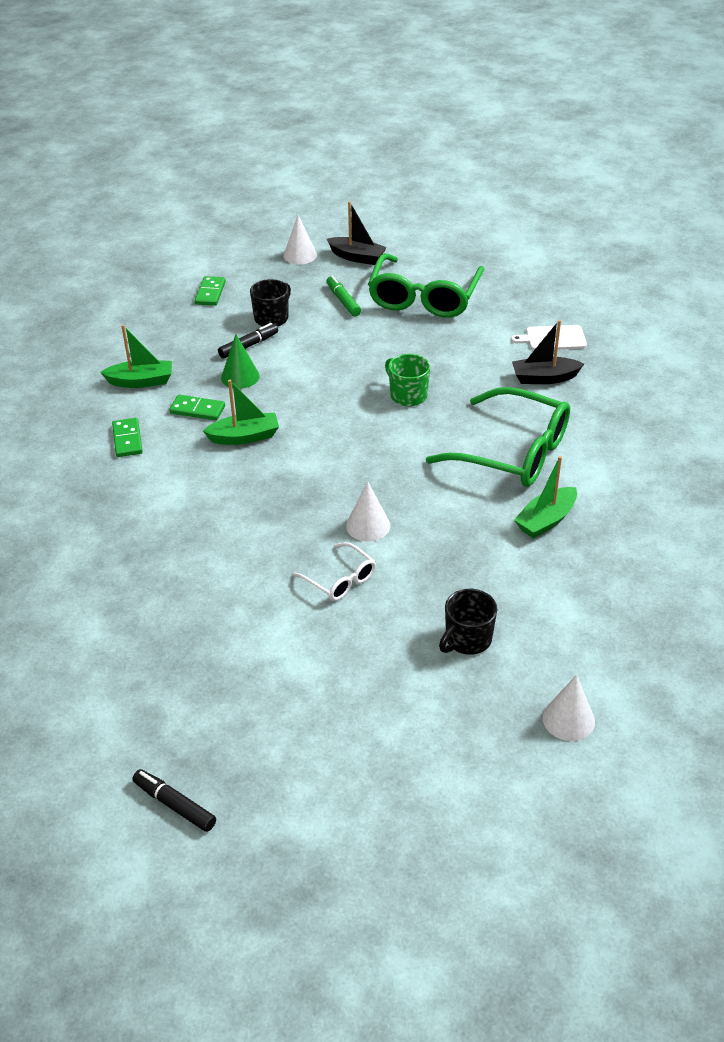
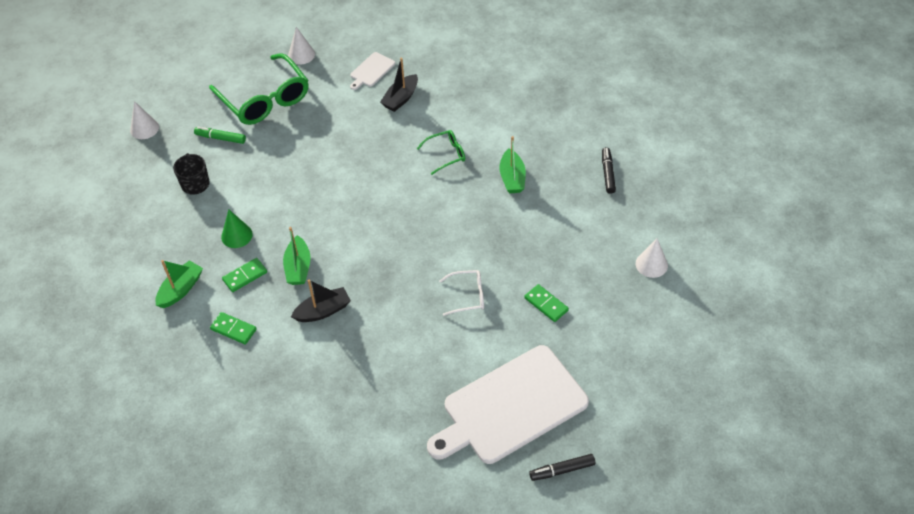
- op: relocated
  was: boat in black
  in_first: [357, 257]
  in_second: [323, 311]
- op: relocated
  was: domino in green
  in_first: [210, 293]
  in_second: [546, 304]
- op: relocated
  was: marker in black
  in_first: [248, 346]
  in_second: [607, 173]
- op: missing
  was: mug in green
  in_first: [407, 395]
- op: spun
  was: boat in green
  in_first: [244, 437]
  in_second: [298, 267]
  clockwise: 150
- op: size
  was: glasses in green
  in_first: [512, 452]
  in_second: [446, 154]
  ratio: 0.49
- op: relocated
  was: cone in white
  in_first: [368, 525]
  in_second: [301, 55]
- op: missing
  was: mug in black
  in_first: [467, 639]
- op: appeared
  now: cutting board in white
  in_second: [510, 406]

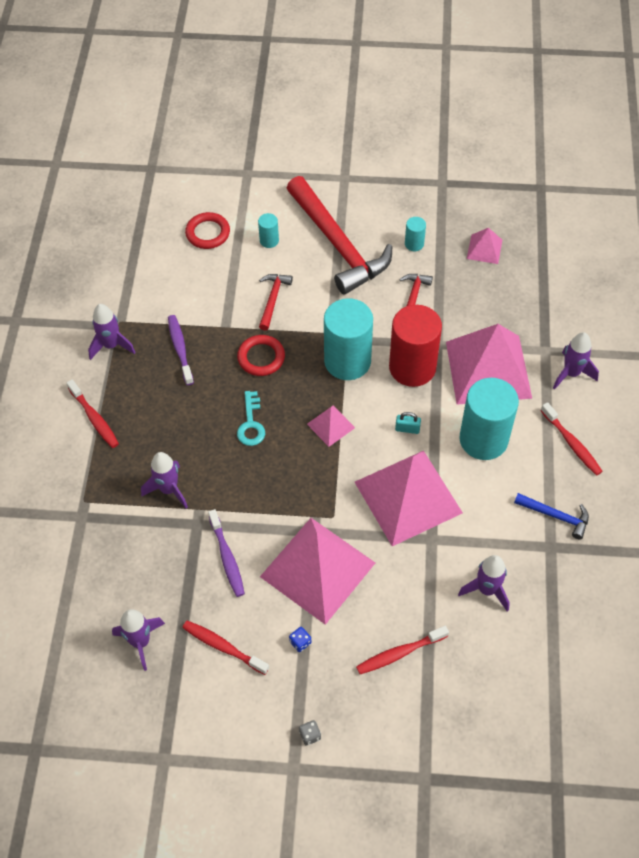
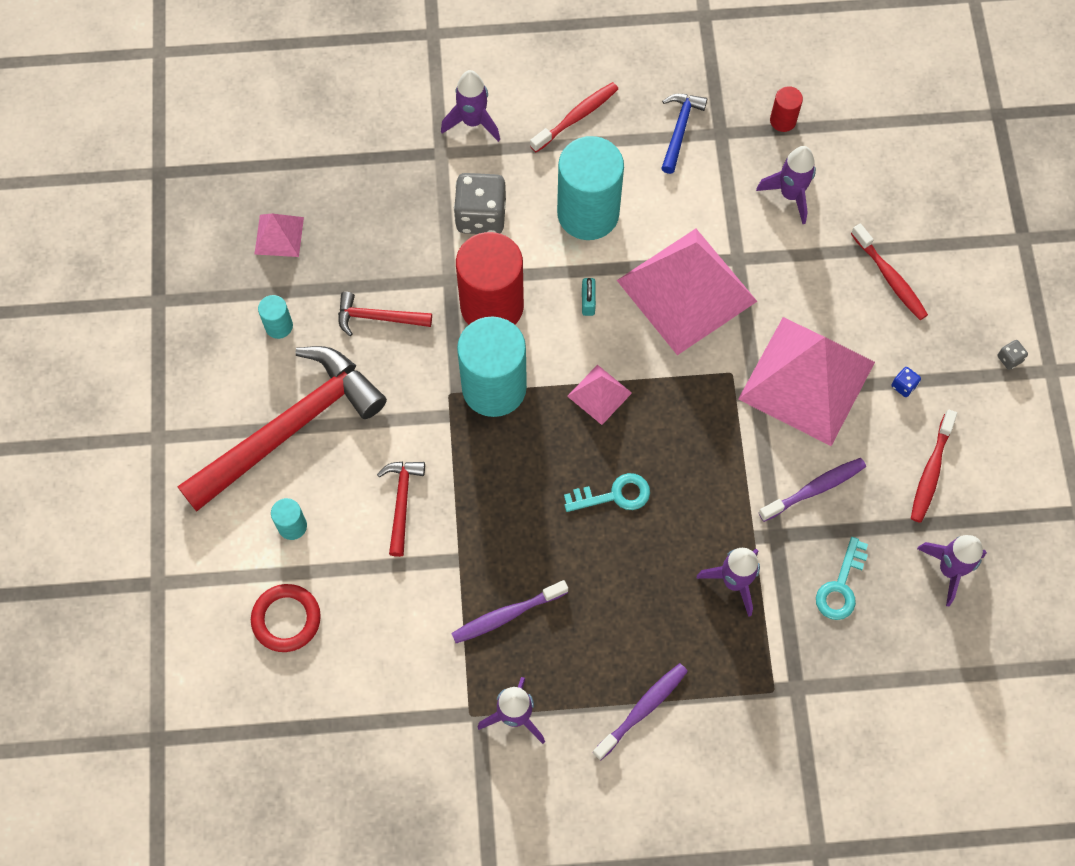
- op: spun
  was: hammer in red
  in_first: [273, 299]
  in_second: [401, 502]
  clockwise: 90
- op: exchanged
  was: pyramid in pink
  now: dice in grey
  in_first: [488, 369]
  in_second: [481, 216]
- op: missing
  was: ring in red
  in_first: [261, 357]
- op: colour
  was: toothbrush in red
  now: toothbrush in purple
  in_first: [94, 418]
  in_second: [643, 709]
- op: appeared
  now: cylinder in red
  in_second: [783, 120]
- op: appeared
  now: key in turquoise
  in_second: [841, 586]

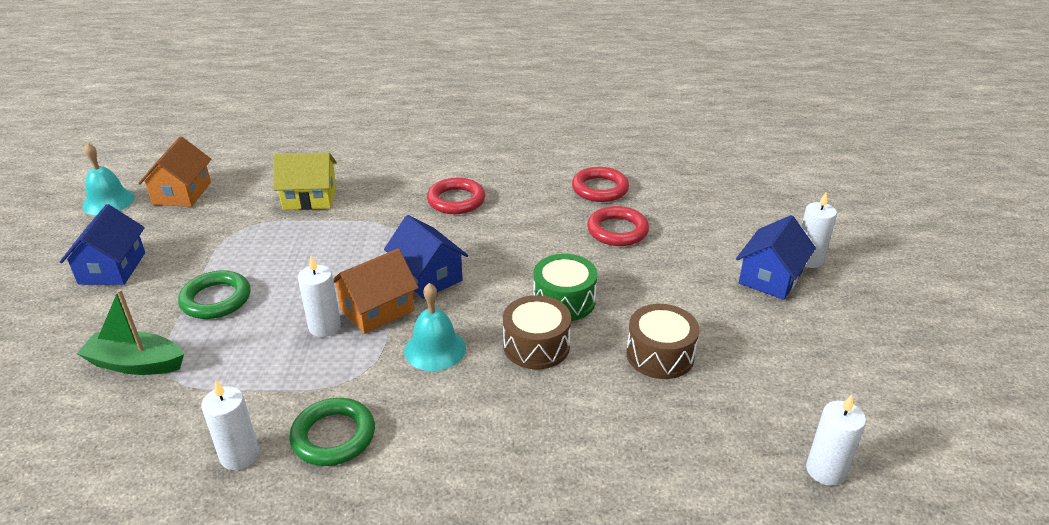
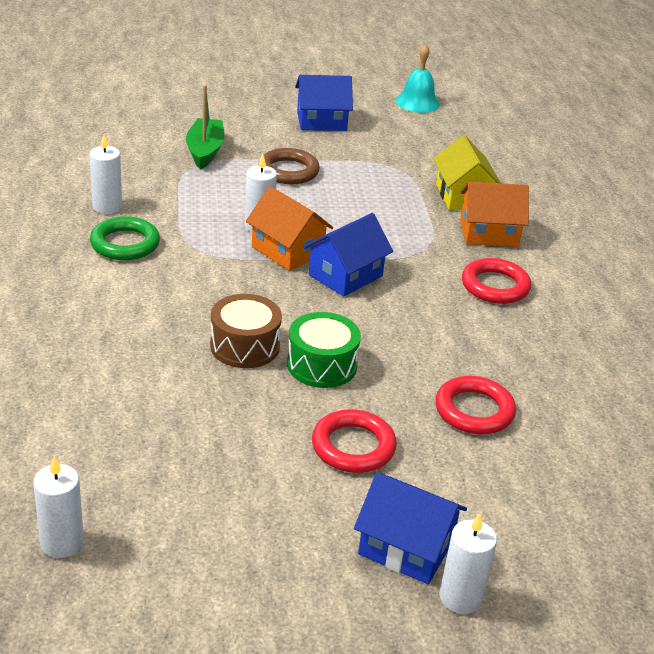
- op: relocated
  was: house in orange
  in_first: [182, 193]
  in_second: [489, 233]
- op: relocated
  was: ring in red
  in_first: [600, 189]
  in_second: [353, 446]
- op: colour
  was: ring in green
  now: ring in brown
  in_first: [216, 299]
  in_second: [288, 171]
- op: missing
  was: bell in turquoise
  in_first: [435, 349]
- op: missing
  was: drum in brown
  in_first: [660, 355]

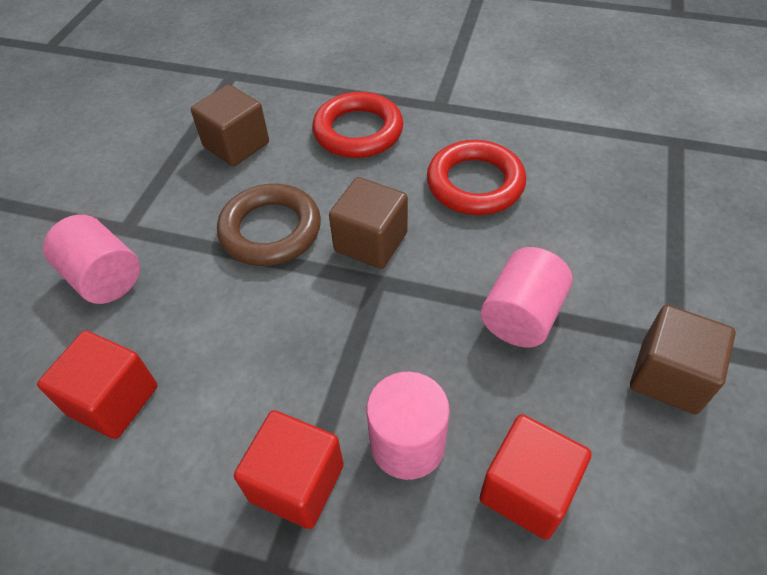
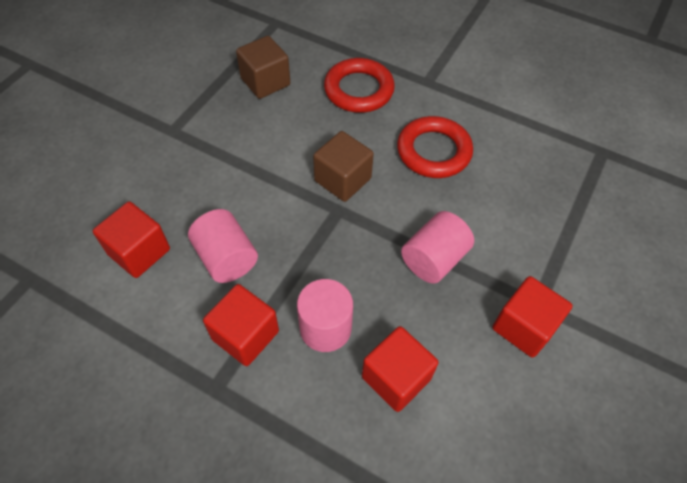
- op: missing
  was: ring in brown
  in_first: [270, 230]
- op: relocated
  was: cylinder in pink
  in_first: [104, 277]
  in_second: [226, 258]
- op: colour
  was: cube in brown
  now: cube in red
  in_first: [669, 376]
  in_second: [524, 327]

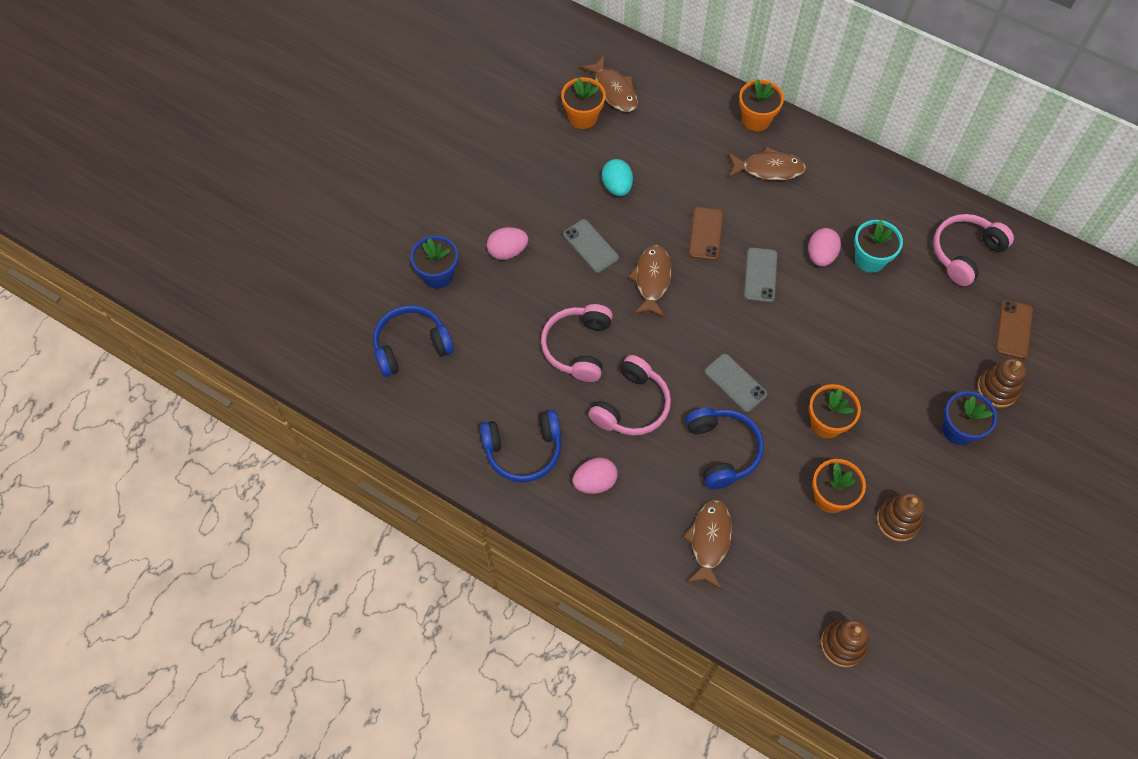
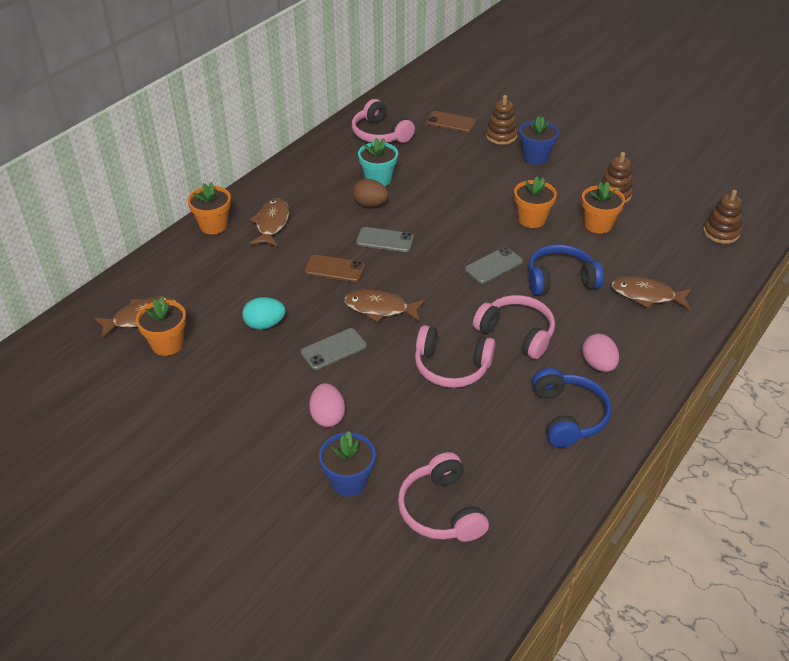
- op: colour
  was: egg in pink
  now: egg in brown
  in_first: [821, 255]
  in_second: [370, 204]
- op: colour
  was: headphones in blue
  now: headphones in pink
  in_first: [411, 346]
  in_second: [441, 510]

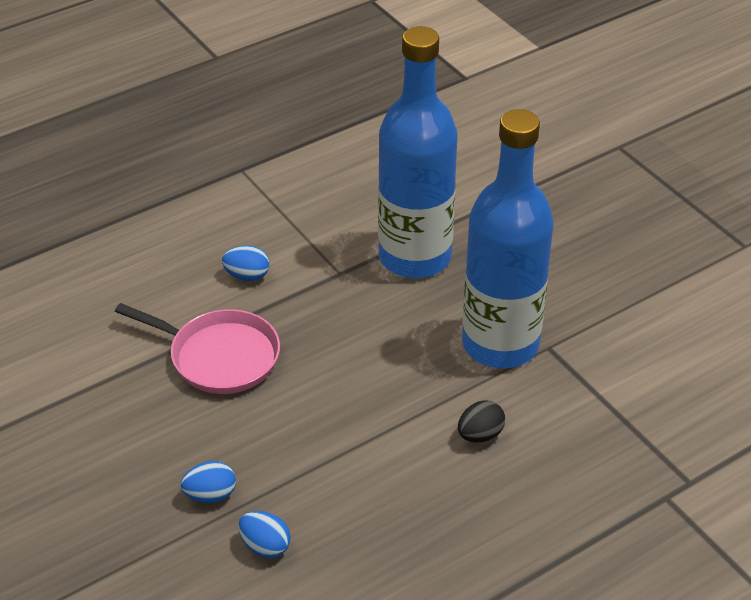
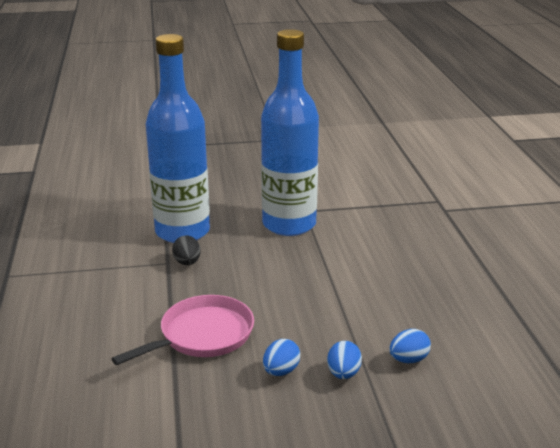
- op: relocated
  was: egg in blue
  in_first: [247, 276]
  in_second: [281, 371]
- op: relocated
  was: egg in black
  in_first: [480, 435]
  in_second: [187, 263]

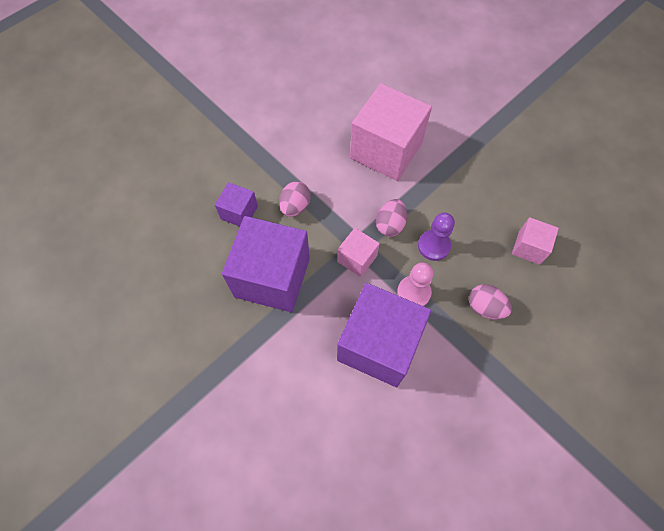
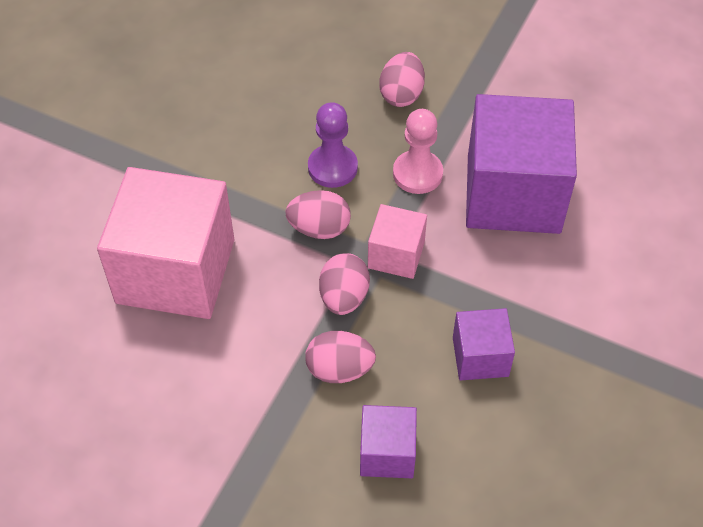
- op: size
  was: cube in purple
  in_first: [272, 277]
  in_second: [480, 356]
  ratio: 0.49
- op: missing
  was: cube in pink
  in_first: [529, 247]
- op: appeared
  now: egg in pink
  in_second: [344, 297]

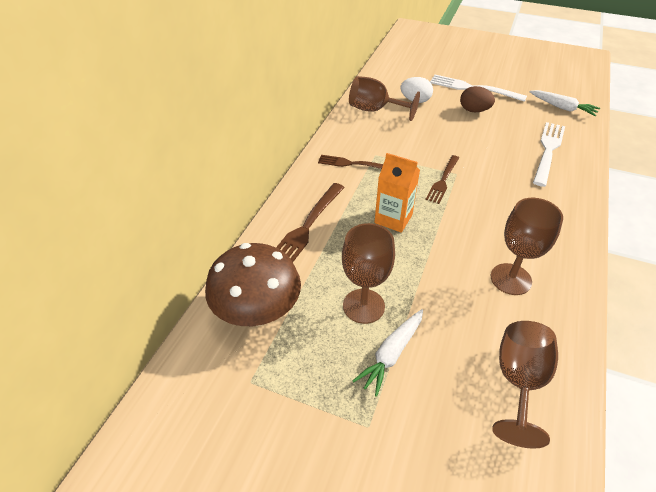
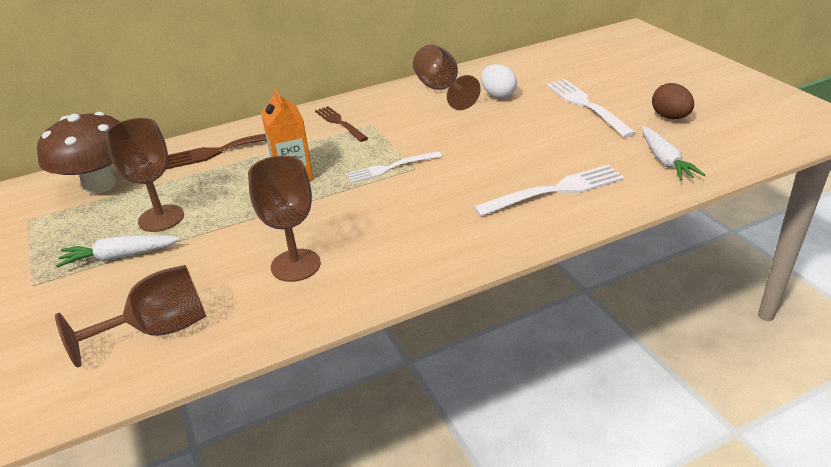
- op: relocated
  was: egg in brown
  in_first: [474, 110]
  in_second: [670, 117]
- op: colour
  was: fork in brown
  now: fork in white
  in_first: [443, 180]
  in_second: [391, 168]

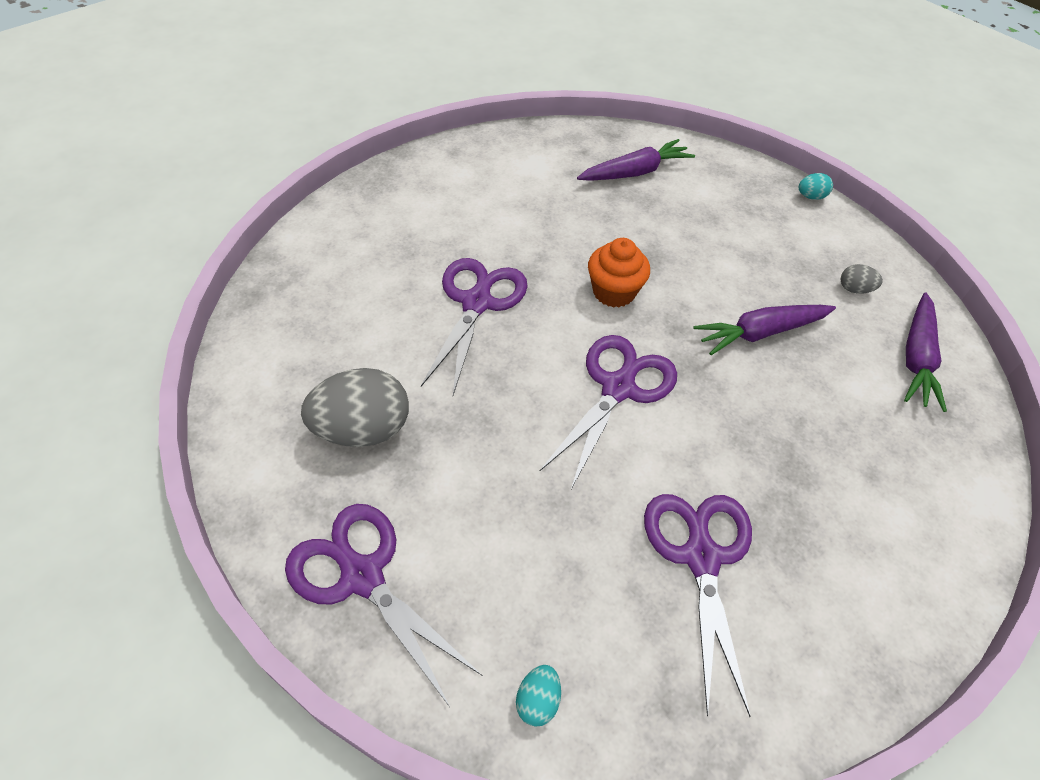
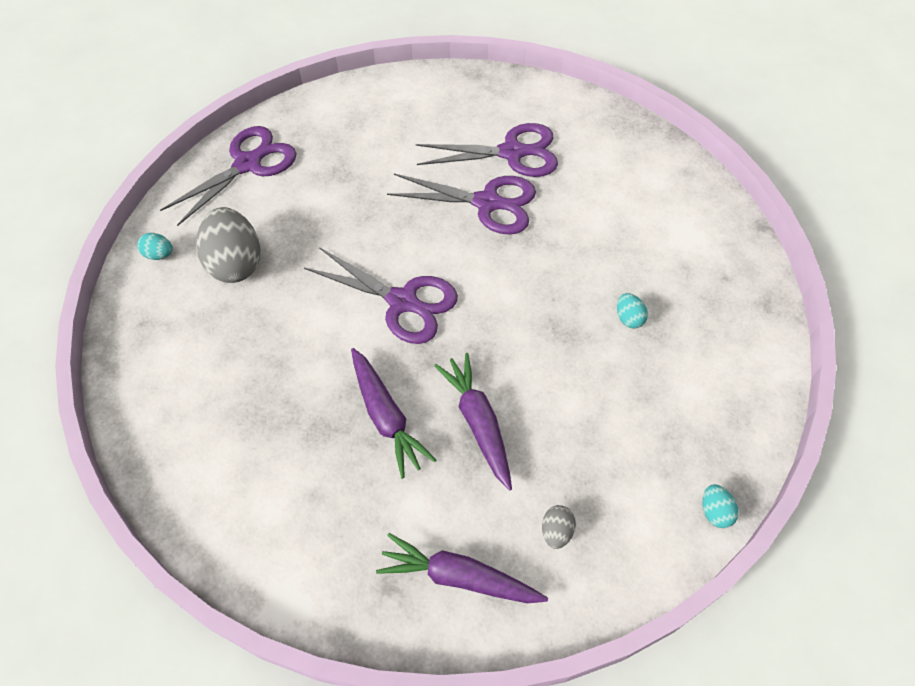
- op: relocated
  was: carrot in purple
  in_first: [635, 172]
  in_second: [386, 417]
- op: missing
  was: cupcake in orange
  in_first: [613, 292]
- op: relocated
  was: egg in grey
  in_first: [362, 429]
  in_second: [235, 263]
- op: relocated
  was: scissors in purple
  in_first: [701, 557]
  in_second: [512, 153]
- op: appeared
  now: egg in turquoise
  in_second: [628, 318]

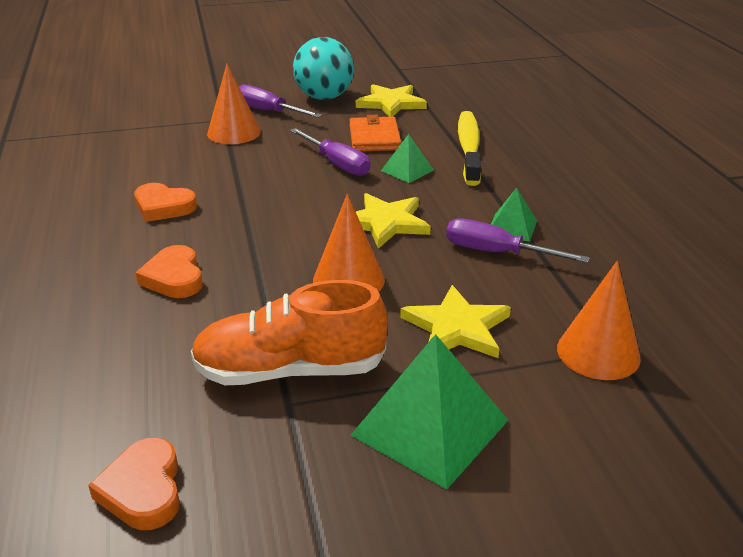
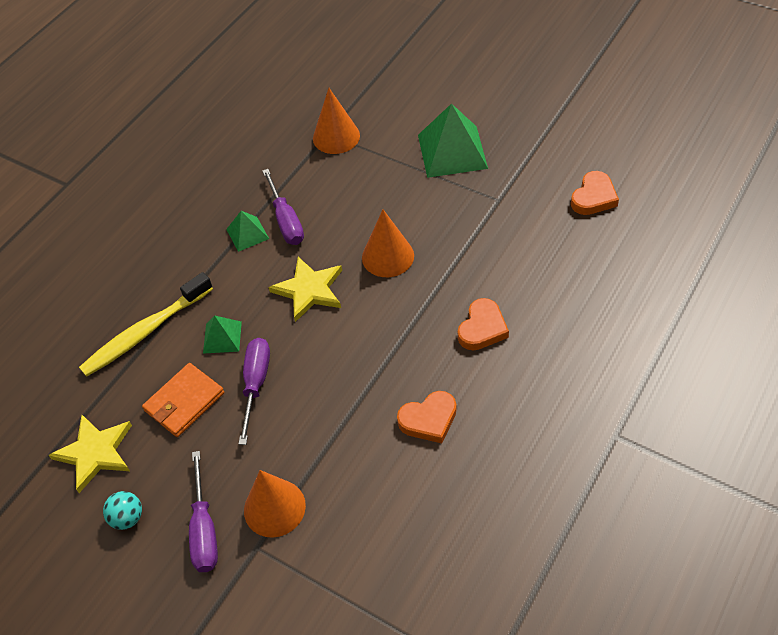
- op: size
  was: ball in turquoise
  in_first: [324, 97]
  in_second: [128, 518]
  ratio: 0.49
- op: spun
  was: heart in orange
  in_first: [163, 207]
  in_second: [429, 419]
  clockwise: 90
- op: missing
  was: shoe in orange
  in_first: [290, 370]
- op: missing
  was: star in yellow
  in_first: [457, 328]

